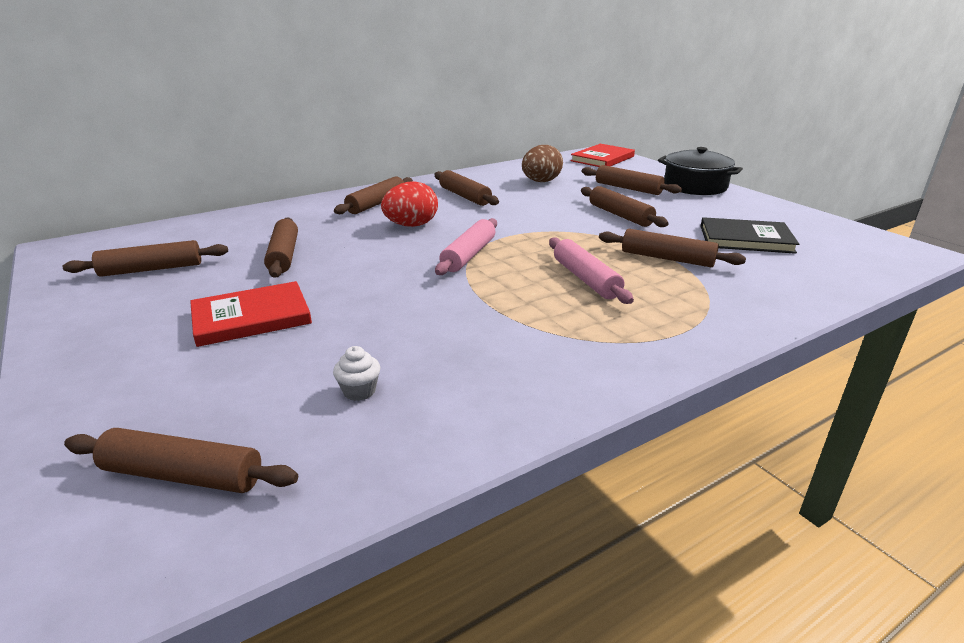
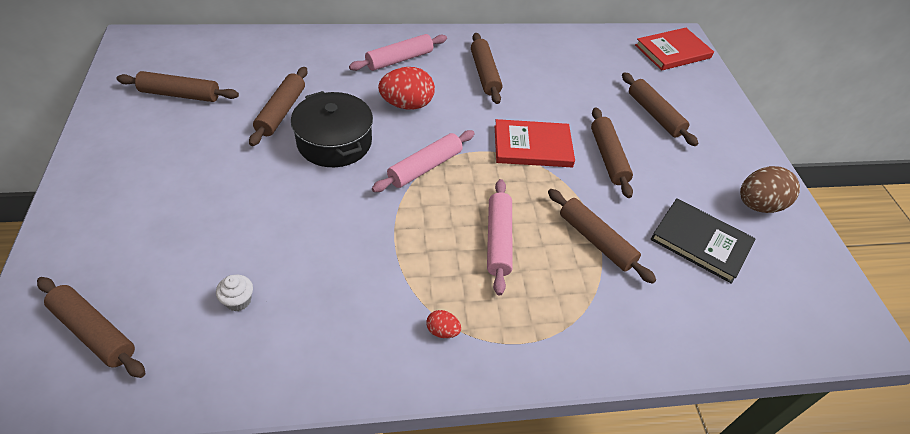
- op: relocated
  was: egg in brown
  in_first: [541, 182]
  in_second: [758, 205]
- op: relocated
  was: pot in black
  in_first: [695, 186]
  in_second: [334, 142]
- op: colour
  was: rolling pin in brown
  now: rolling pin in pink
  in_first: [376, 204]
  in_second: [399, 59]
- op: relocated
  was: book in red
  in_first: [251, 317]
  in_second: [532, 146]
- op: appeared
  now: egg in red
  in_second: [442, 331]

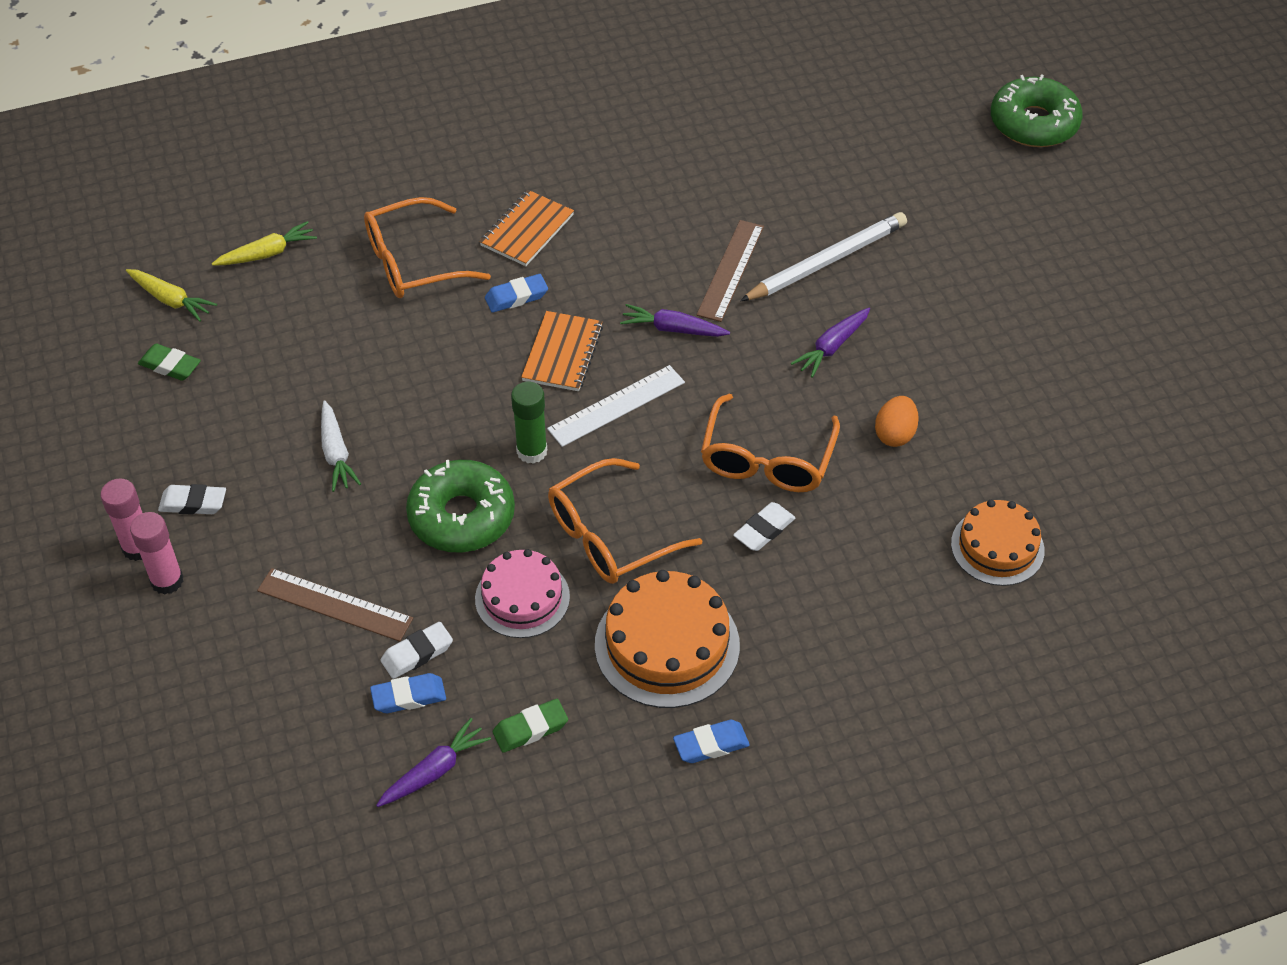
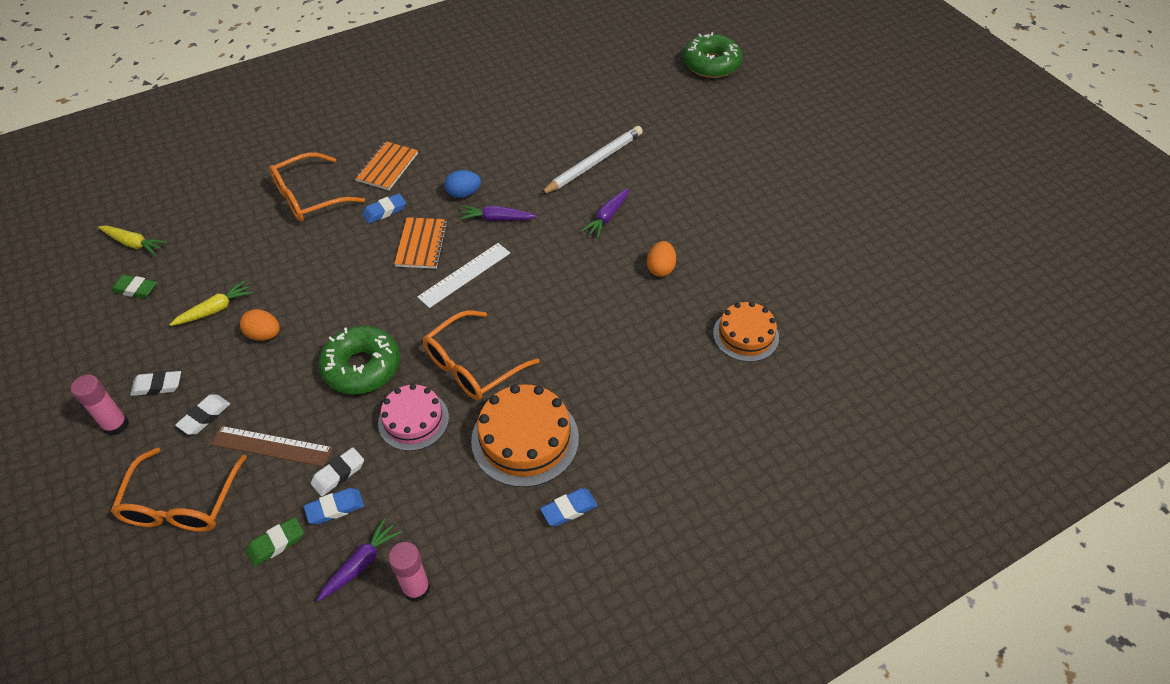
- op: missing
  was: ruler in brown
  in_first: [731, 270]
- op: relocated
  was: carrot in yellow
  in_first: [267, 253]
  in_second: [215, 309]
- op: missing
  was: glue stick in green
  in_first: [532, 451]
- op: relocated
  was: glasses in orange
  in_first: [767, 459]
  in_second: [181, 503]
- op: exchanged
  was: carrot in white
  now: egg in orange
  in_first: [336, 453]
  in_second: [264, 335]
- op: relocated
  was: eraser in white
  in_first: [764, 530]
  in_second: [204, 417]
- op: relocated
  was: glue stick in pink
  in_first: [167, 581]
  in_second: [416, 588]
- op: relocated
  was: eraser in green
  in_first: [530, 729]
  in_second: [276, 543]
- op: appeared
  now: egg in blue
  in_second: [463, 194]

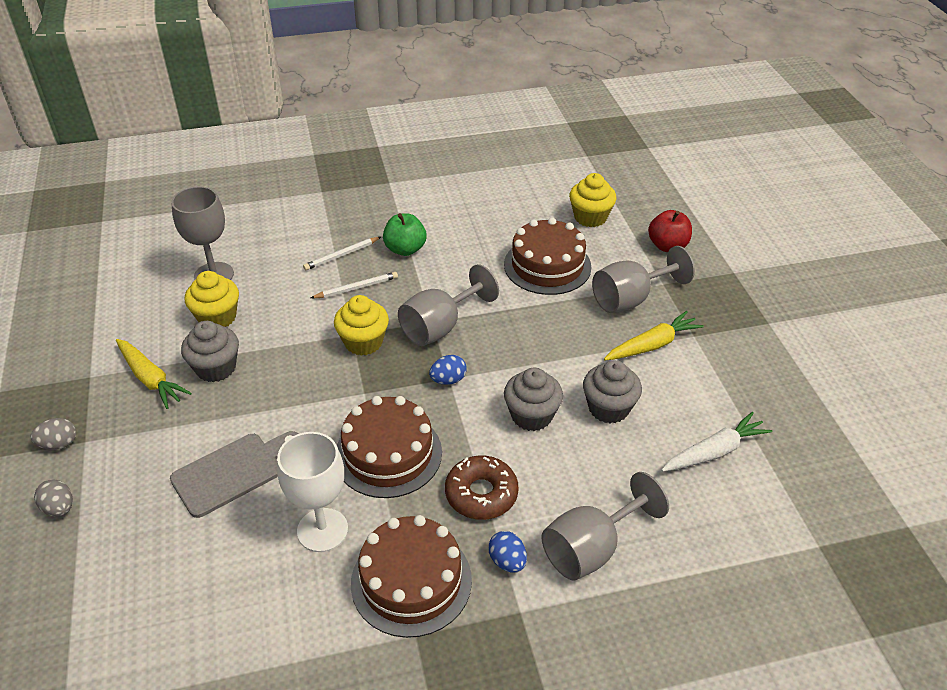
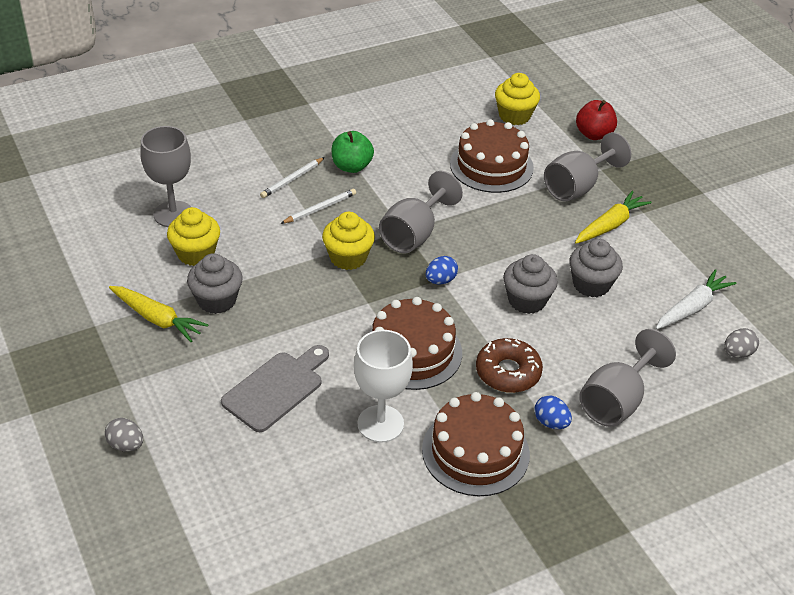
- op: relocated
  was: egg in grey
  in_first: [59, 444]
  in_second: [737, 353]

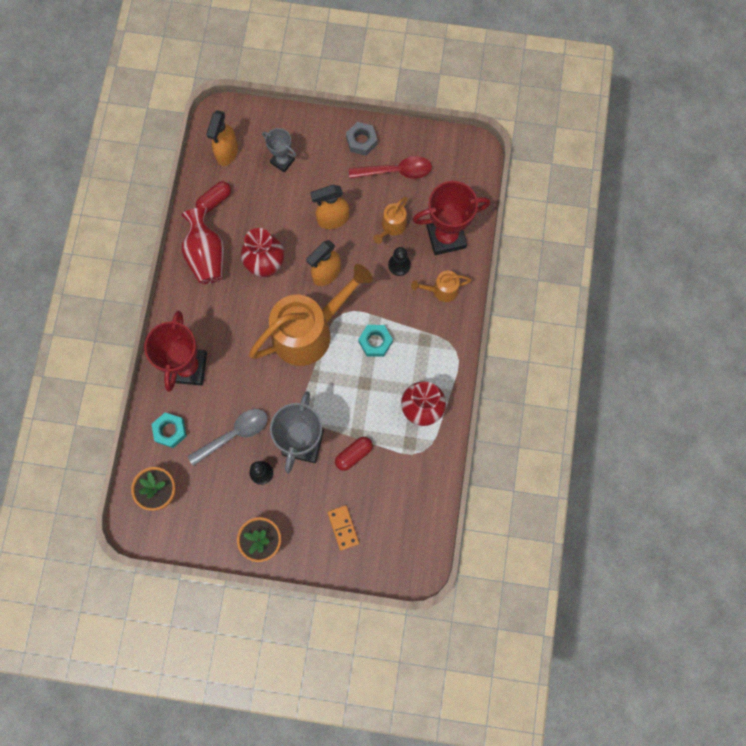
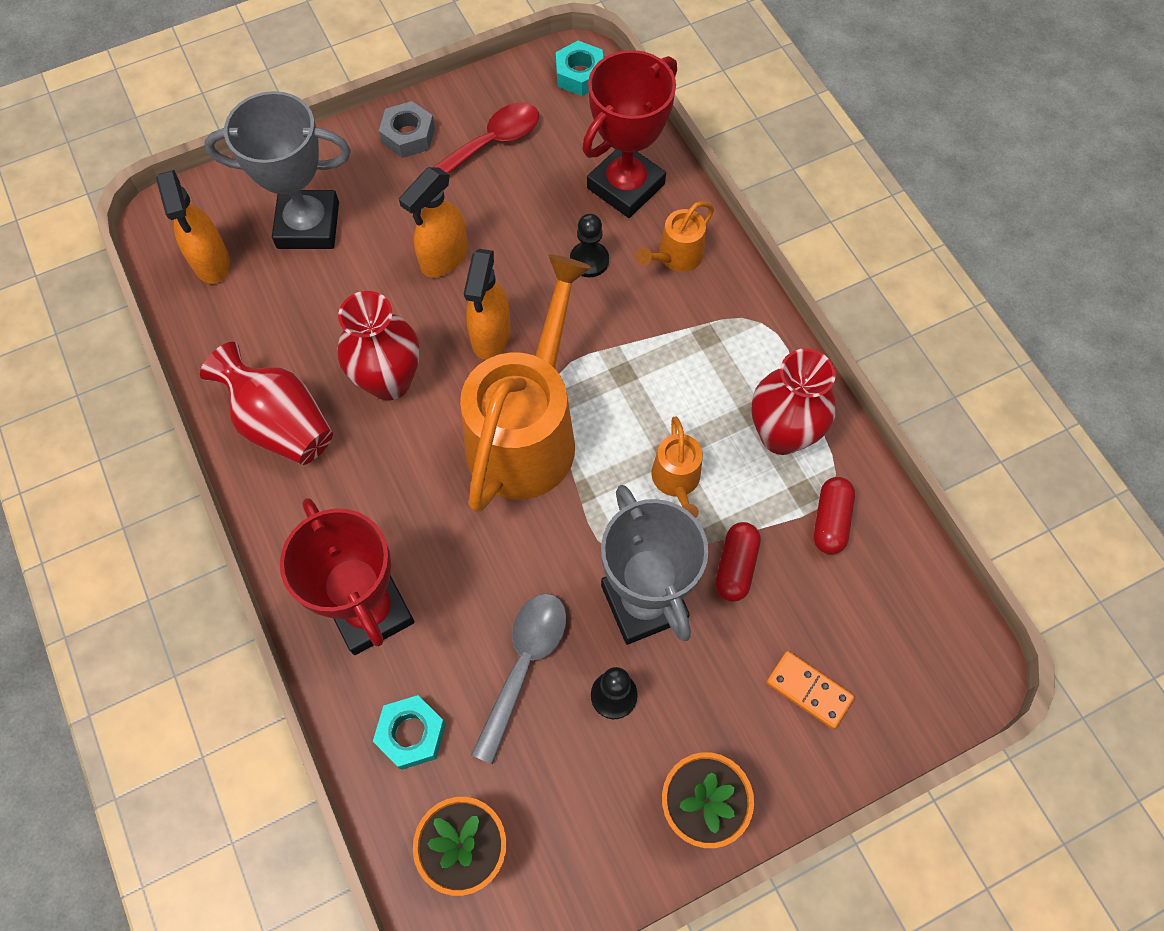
- op: size
  was: trophy in grey
  in_first: [282, 161]
  in_second: [308, 225]
  ratio: 1.79
- op: relocated
  was: capsule in red
  in_first: [215, 200]
  in_second: [830, 521]
- op: relocated
  was: watering can in orange
  in_first: [392, 227]
  in_second: [677, 481]
- op: relocated
  was: nut in turquoise
  in_first: [375, 342]
  in_second: [580, 75]

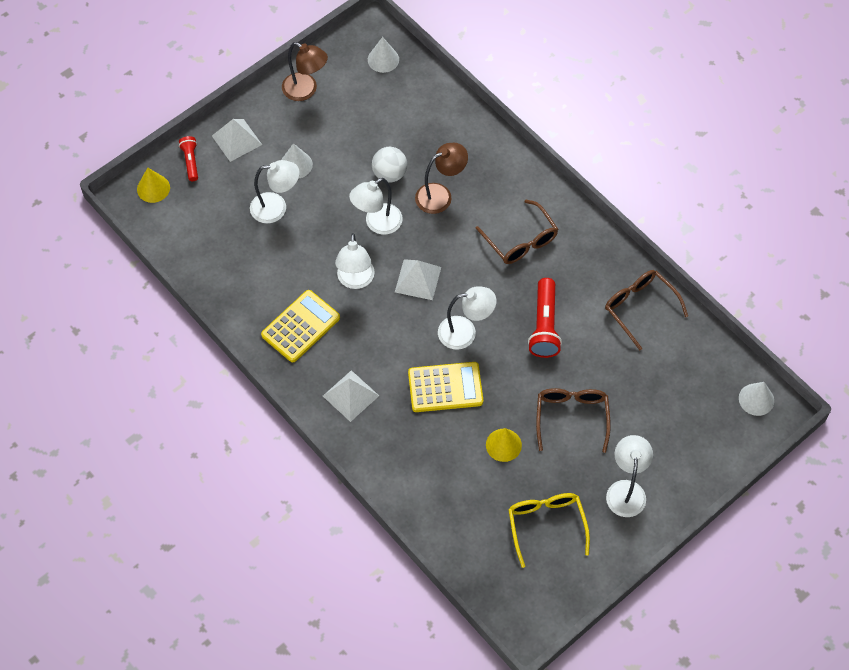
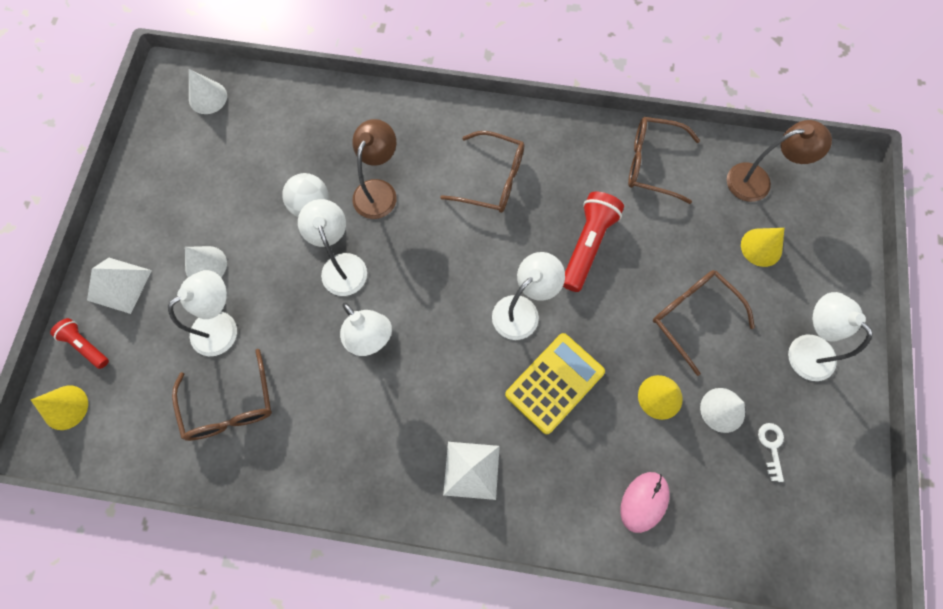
- op: relocated
  was: lamp in brown
  in_first: [306, 90]
  in_second: [757, 181]
- op: spun
  was: lamp in white
  in_first: [377, 223]
  in_second: [341, 265]
  clockwise: 150
- op: missing
  was: pyramid in white
  in_first: [418, 279]
- op: spun
  was: flashlight in red
  in_first: [544, 325]
  in_second: [587, 245]
  clockwise: -120
- op: missing
  was: calculator in yellow
  in_first: [300, 326]
- op: relocated
  was: cone in white
  in_first: [756, 399]
  in_second: [722, 410]
- op: exchanged
  was: glasses in yellow
  now: key in white
  in_first: [546, 525]
  in_second: [771, 446]
- op: appeared
  now: cone in yellow
  in_second: [761, 247]
- op: appeared
  now: glasses in brown
  in_second: [230, 406]
- op: appeared
  now: mouse in pink
  in_second: [644, 502]

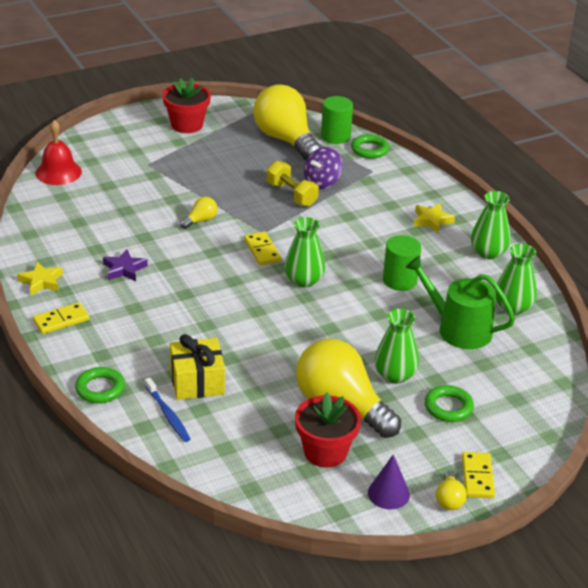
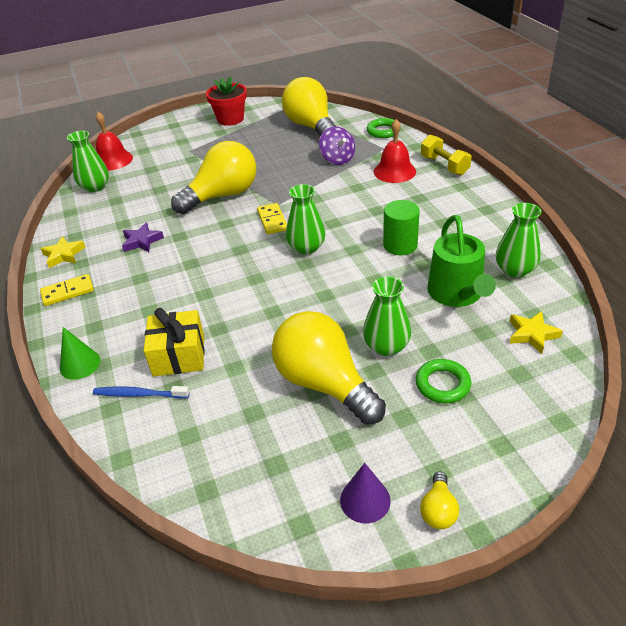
- op: missing
  was: cylinder in green
  in_first: [335, 136]
- op: spun
  was: spinning top in purple
  in_first: [322, 182]
  in_second: [337, 159]
  clockwise: -75
- op: relocated
  was: dumbbell in yellow
  in_first: [292, 194]
  in_second: [444, 165]
- op: relocated
  was: vase in green
  in_first: [488, 253]
  in_second: [95, 187]
- op: size
  was: light bulb in yellow
  in_first: [200, 220]
  in_second: [222, 195]
  ratio: 2.4
- op: relocated
  was: star in yellow
  in_first: [432, 220]
  in_second: [532, 334]
- op: spun
  was: watering can in green
  in_first: [458, 329]
  in_second: [457, 294]
  clockwise: -135
- op: exchanged
  was: ring in green
  now: cone in green
  in_first: [100, 389]
  in_second: [80, 364]
- op: spun
  was: toothbrush in blue
  in_first: [168, 415]
  in_second: [139, 394]
  clockwise: 120
- op: missing
  was: flower pot in red
  in_first: [325, 452]
- op: missing
  was: domino in yellow
  in_first: [477, 477]
- op: appeared
  now: bell in red
  in_second: [394, 171]

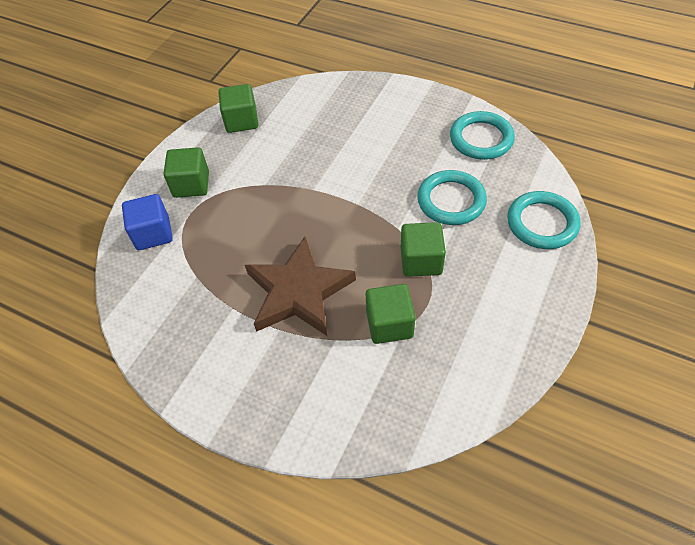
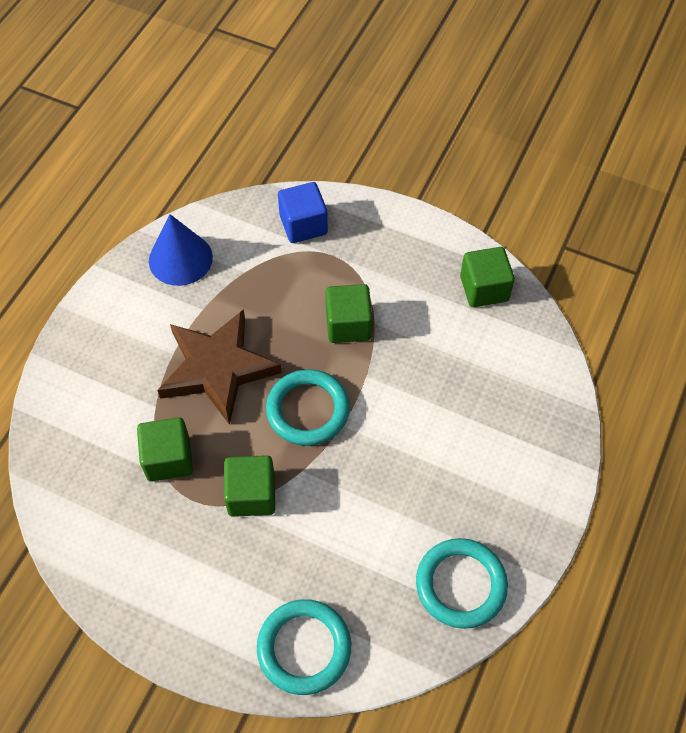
- op: relocated
  was: cube in green
  in_first: [191, 184]
  in_second: [348, 325]
- op: relocated
  was: ring in turquoise
  in_first: [451, 201]
  in_second: [308, 410]
- op: appeared
  now: cone in blue
  in_second: [180, 259]

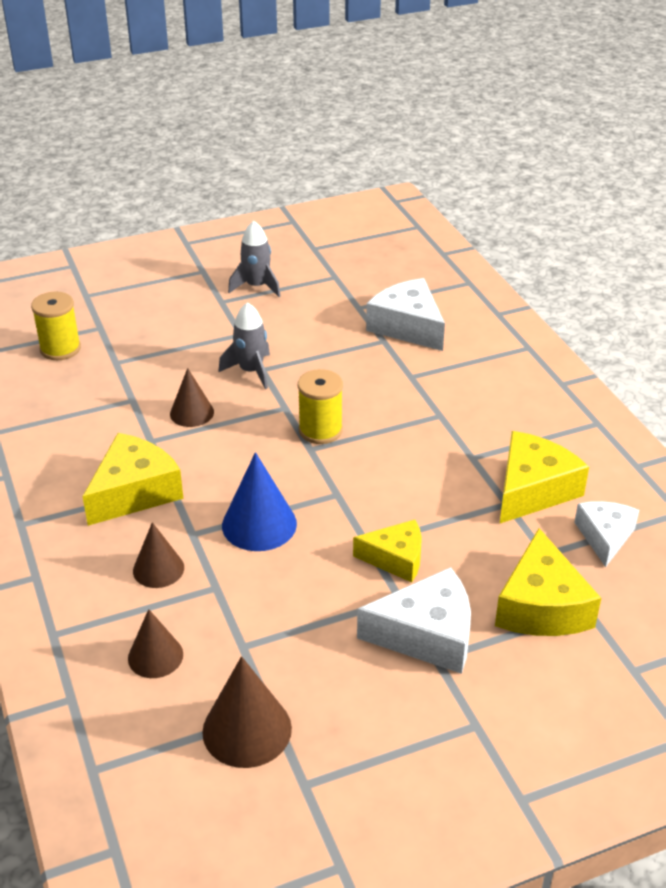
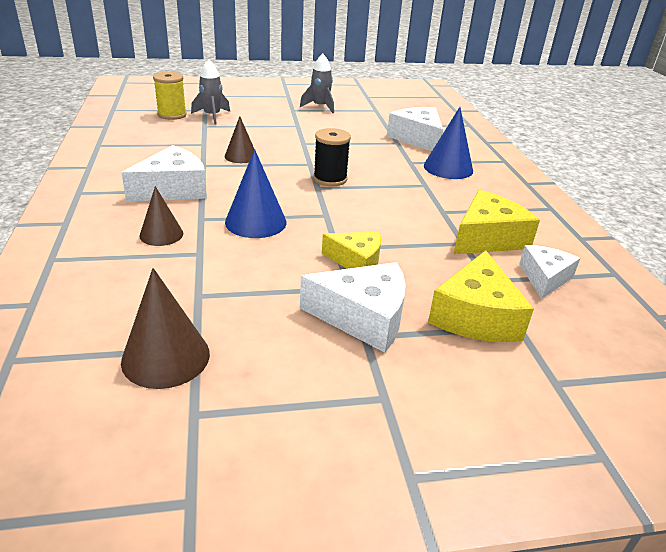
- op: relocated
  was: rocket in grey
  in_first: [251, 371]
  in_second: [212, 116]
- op: colour
  was: spool in yellow
  now: spool in black
  in_first: [320, 430]
  in_second: [330, 179]
- op: colour
  was: cheese in yellow
  now: cheese in white
  in_first: [134, 492]
  in_second: [173, 189]
- op: missing
  was: cone in brown
  in_first: [155, 656]
- op: appeared
  now: cone in blue
  in_second: [448, 168]

